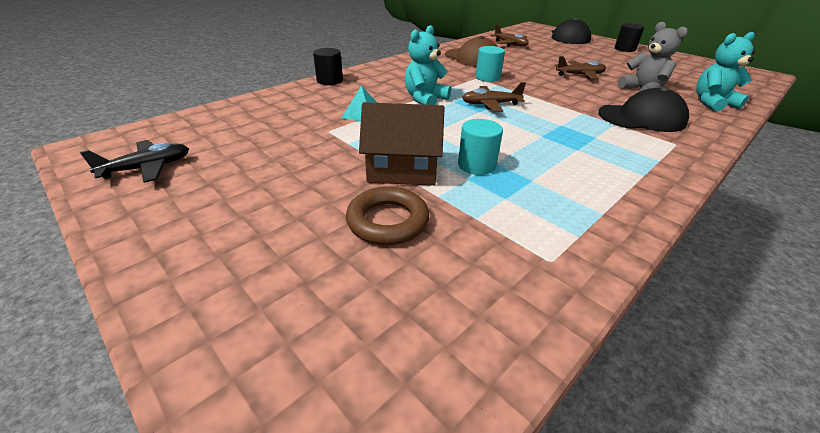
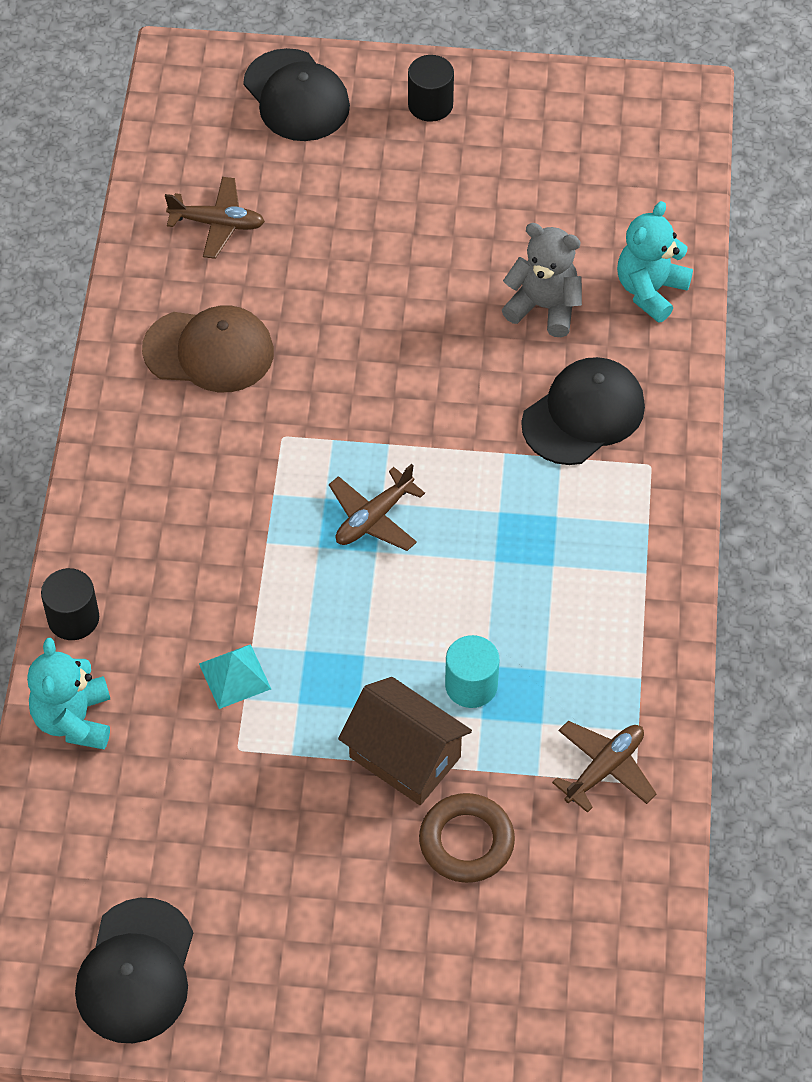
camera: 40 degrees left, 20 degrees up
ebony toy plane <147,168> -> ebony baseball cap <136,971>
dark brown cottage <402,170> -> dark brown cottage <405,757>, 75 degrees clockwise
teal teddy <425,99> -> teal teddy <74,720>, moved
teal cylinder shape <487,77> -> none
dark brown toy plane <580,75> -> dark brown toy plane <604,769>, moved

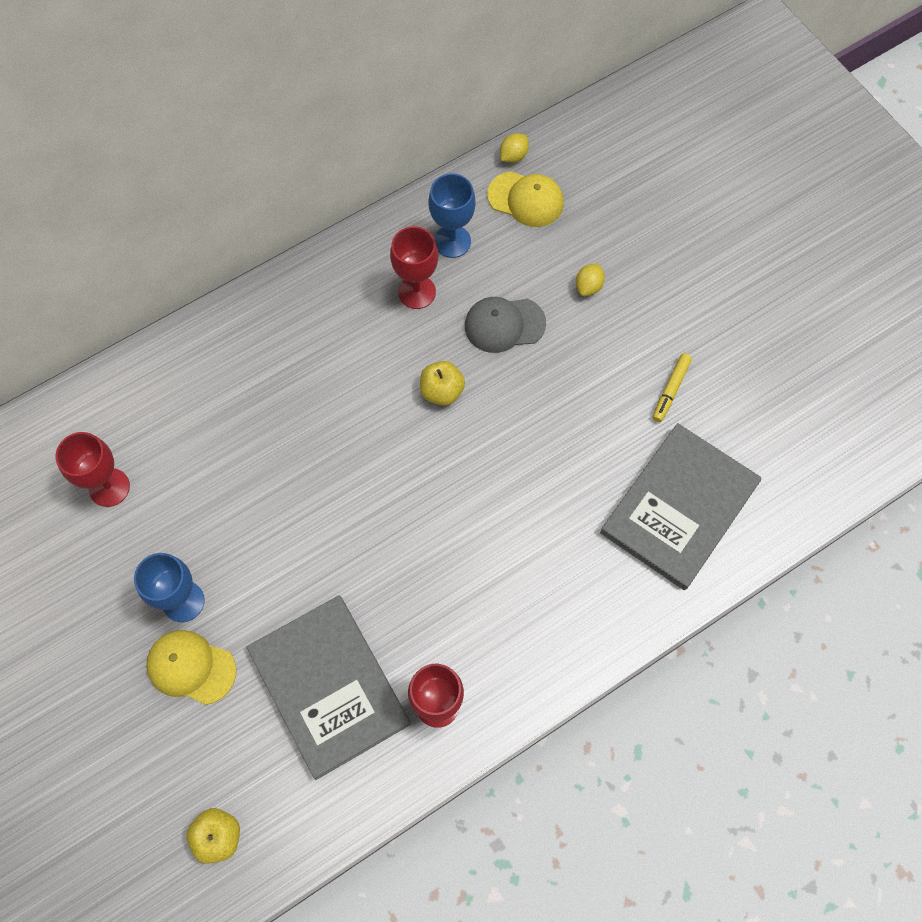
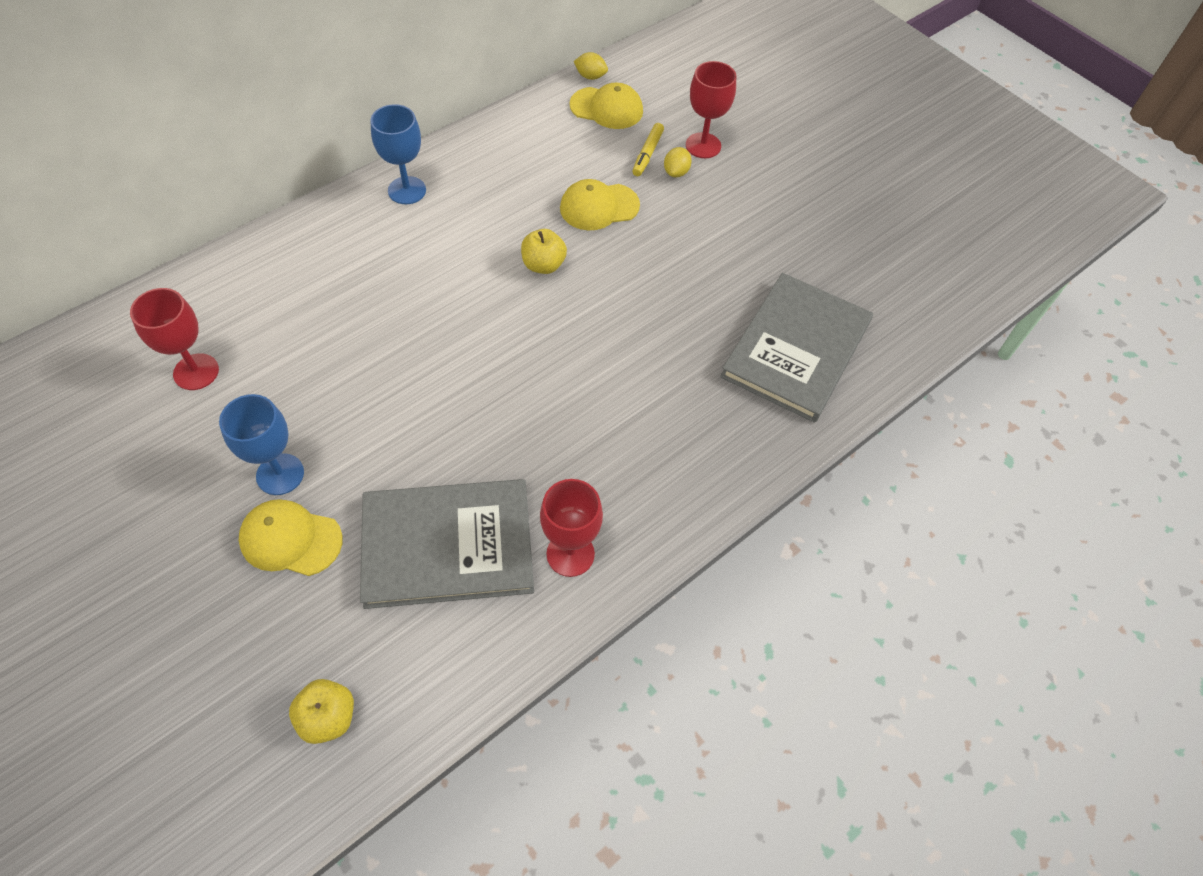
camera: 10 degrees left, 10 degrees down
gray hardback <328,686> -> gray hardback <448,545>, 60 degrees counterclockwise
scarlet chalice <417,292> -> scarlet chalice <703,145>, moved
royal blue chalice <452,241> -> royal blue chalice <407,190>, moved
gray baseball cap <504,325> -> yellow baseball cap <599,207>
yellow lemon <513,156> -> yellow lemon <590,76>, 75 degrees clockwise
yellow felt pen <670,390> -> yellow felt pen <647,154>, moved

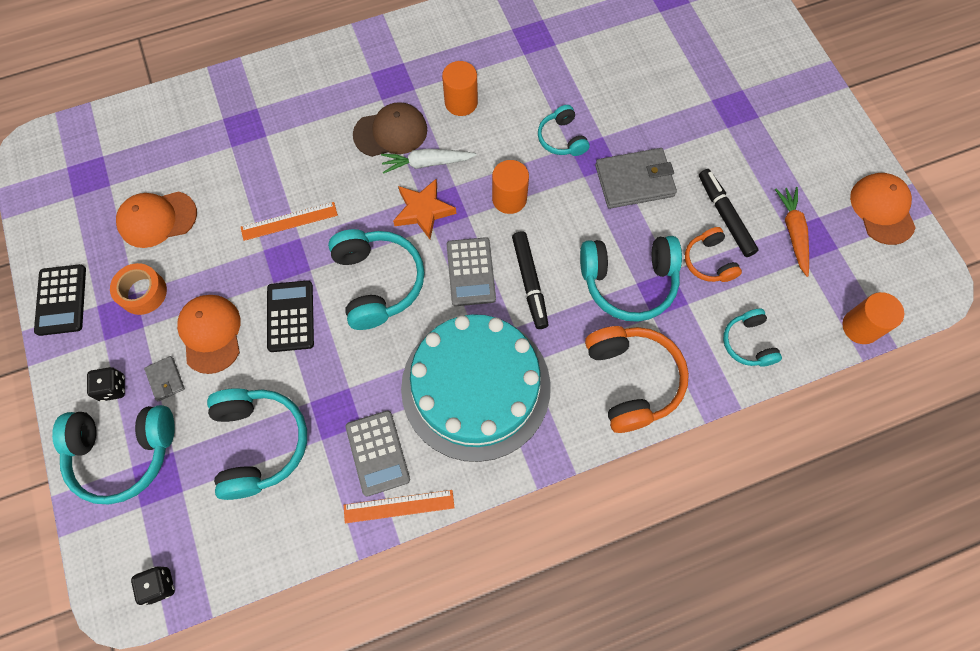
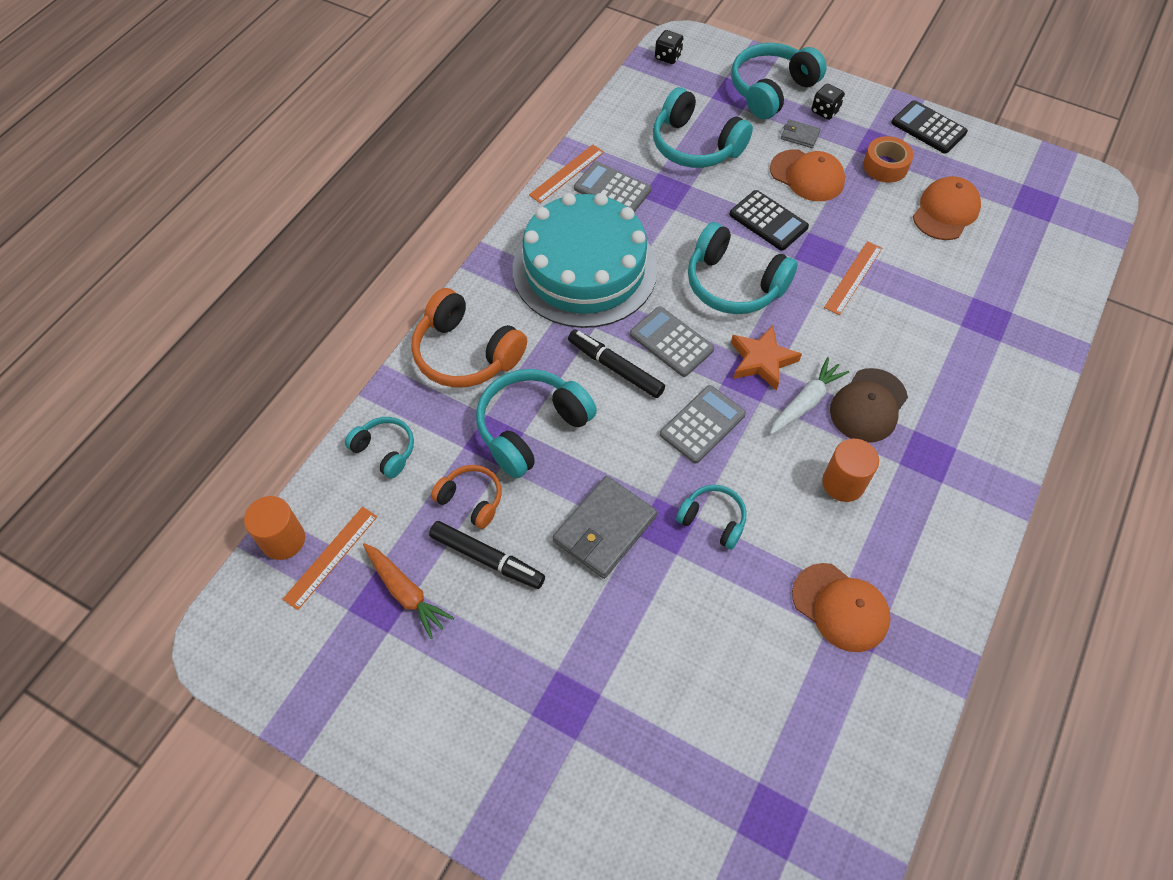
camera: 140 degrees right, 10 degrees down
orange-coloured cylinder shape <509,199> -> gray calculator <702,424>
orange-coloured baseball cap <882,209> -> orange-coloured baseball cap <840,607>, moved
none -> orange-coloured straightedge <331,557>

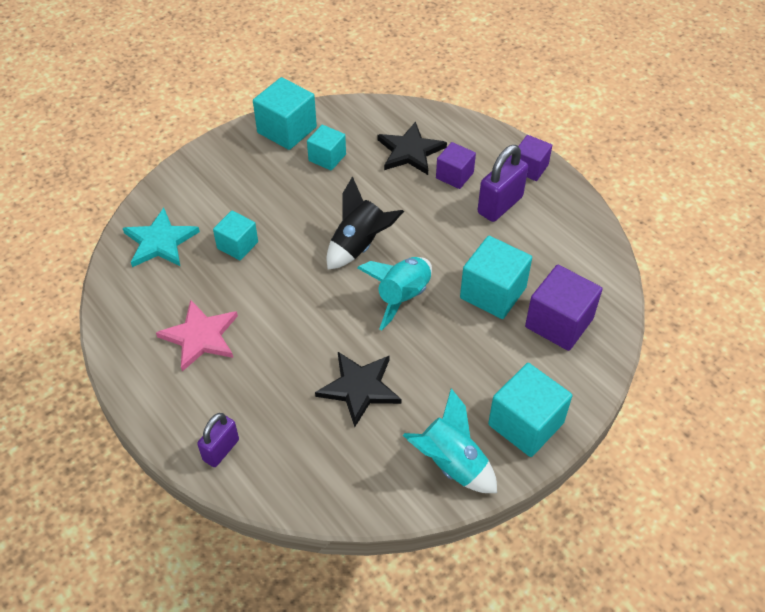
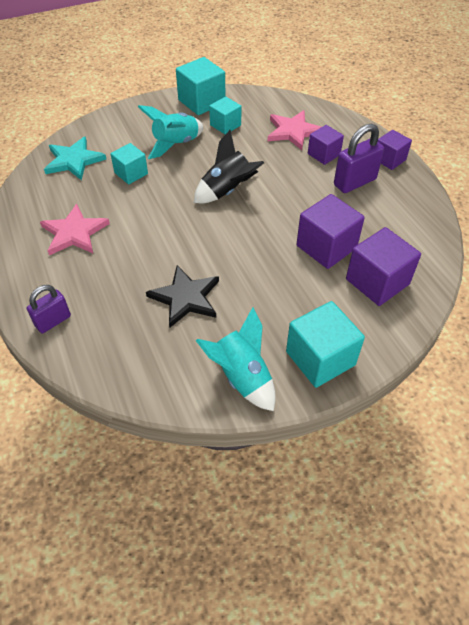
camera: 15 degrees right, 0 degrees up
teal rocket <402,297> -> teal rocket <175,144>, moved
ebony five-pointed star <410,151> -> rosy five-pointed star <293,131>
teal block <493,293> -> royal purple block <326,247>

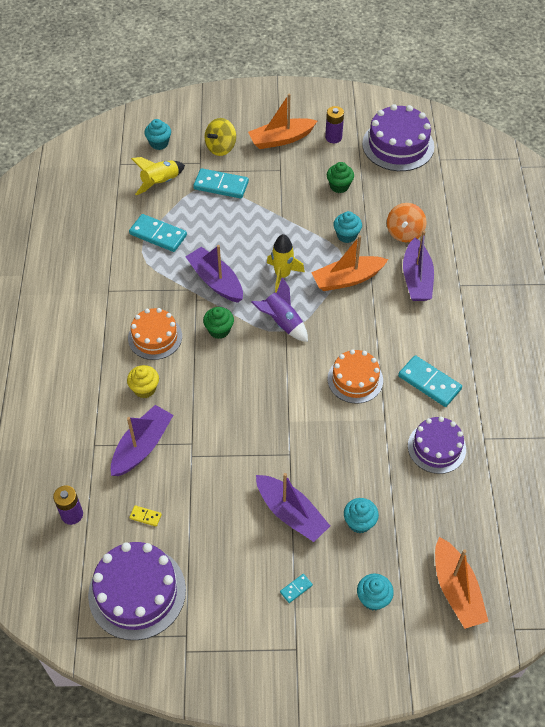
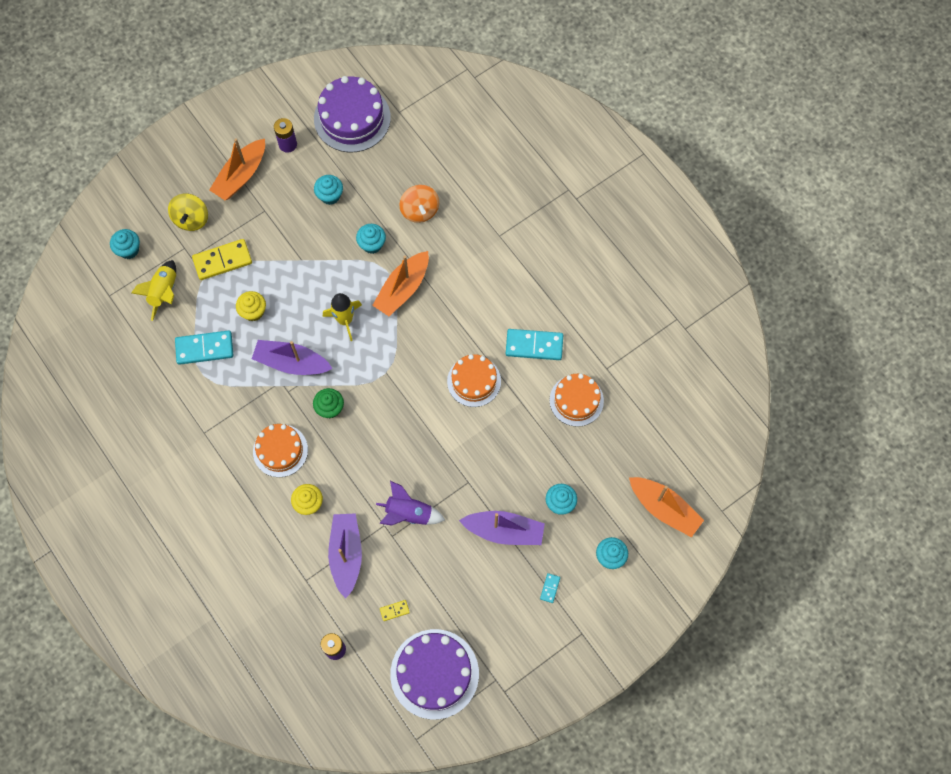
camera: 35 degrees left, 15 degrees up
teal domino piece <221,185> -> yellow domino piece <222,260>
royal purple rocket <282,322> -> royal purple rocket <409,514>, moved
emerald fairy cake <339,186> -> teal fairy cake <330,196>
royal purple boat <416,278> -> none
royal purple gateau <436,447> -> orange-coloured gateau <576,400>
none -> yellow fairy cake <253,311>

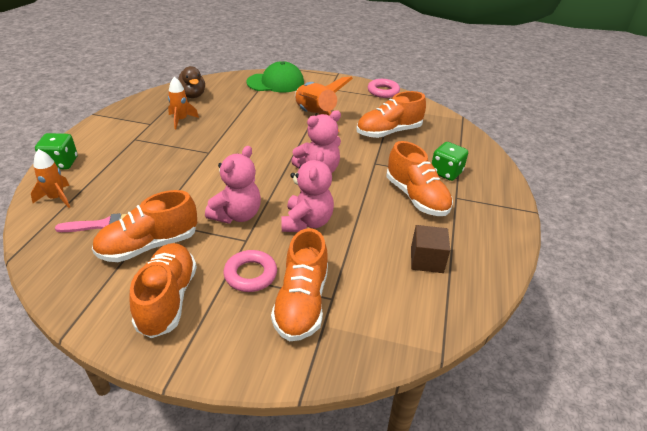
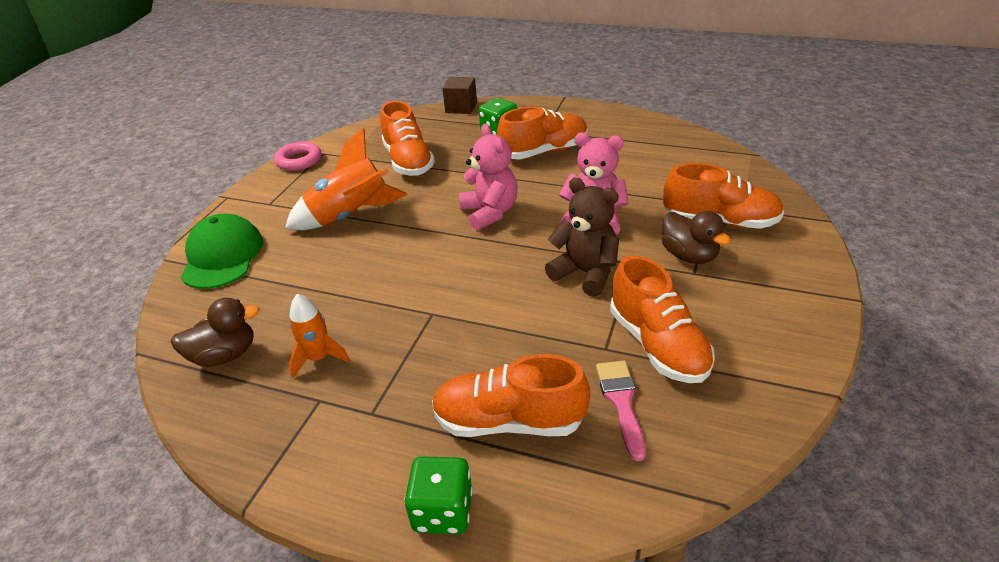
camera: 80 degrees left, 0 degrees up
orange-coloured rocket <57,198> -> none
orange-coloured lace-up shoe <167,299> -> orange-coloured lace-up shoe <509,421>, moved
rosy teddy <237,215> -> dark brown teddy <585,273>
rosy hoop <250,274> -> dark brown rubber duck <689,255>
dark brown block <426,260> -> dark brown block <461,107>, moved

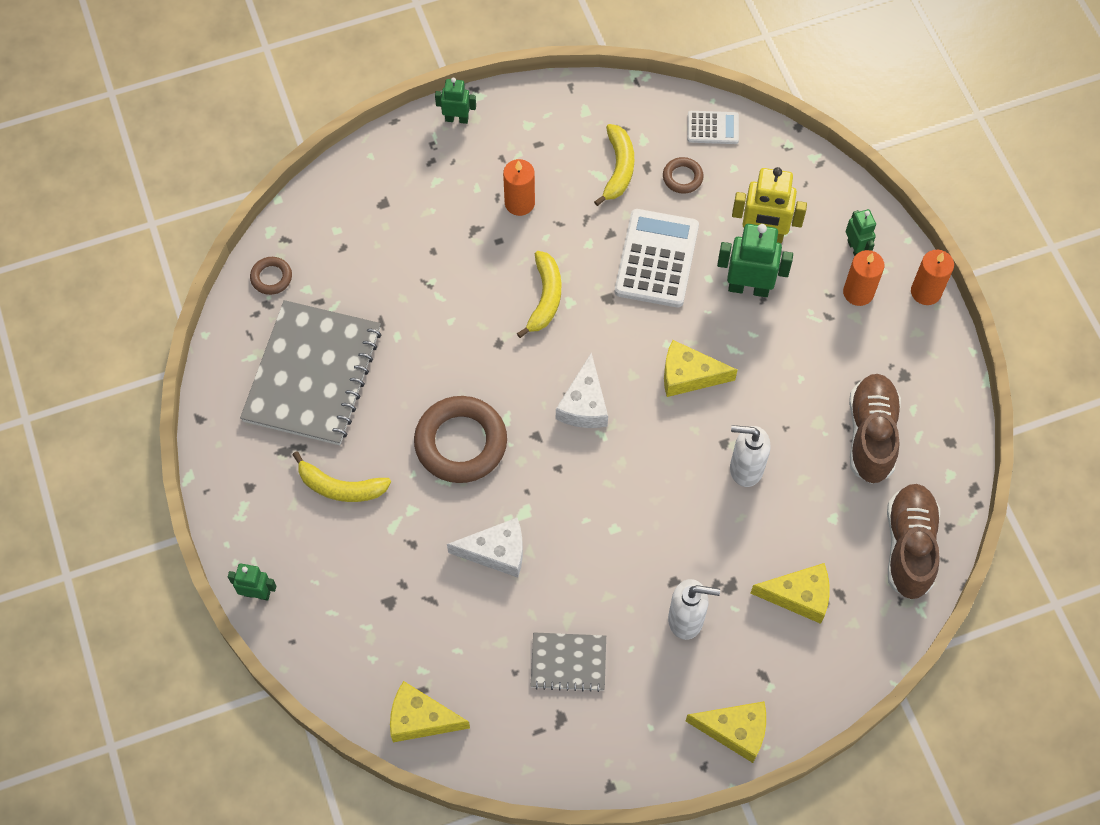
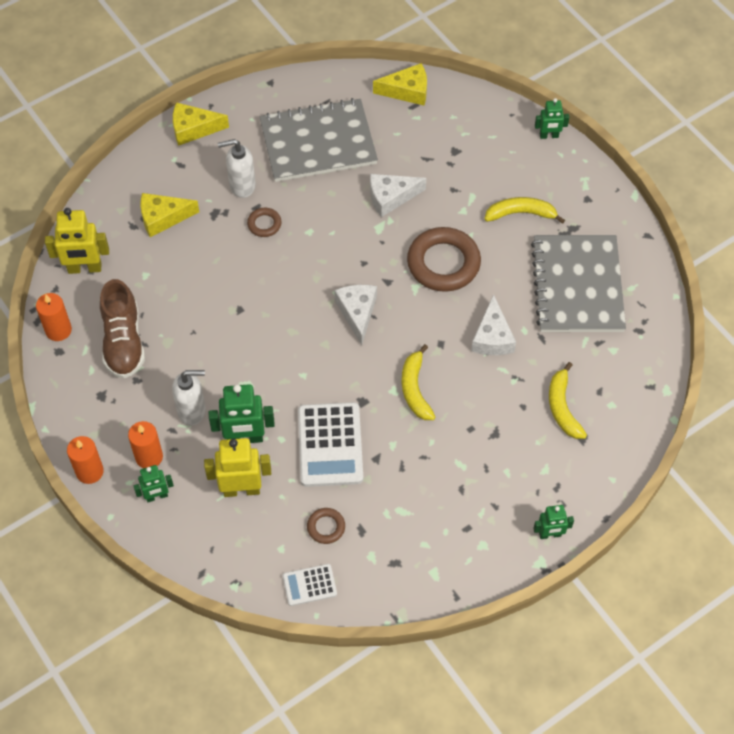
camera: 165 degrees right, 5 degrees down
dark brown hoop <271,277> -> dark brown hoop <264,224>, moved
orange-coloured candle <519,203> -> orange-coloured candle <58,330>, moved
gray notebook <568,662> -> gray notebook <318,143>, x1.99
yellow toy banana <618,168> -> yellow toy banana <562,407>, moved
yellow cheese wedge <688,375> -> none
pure white soap dispenser <745,468> -> pure white soap dispenser <192,411>, moved
emerald robot figure <855,249> -> emerald robot figure <157,496>, 75 degrees counterclockwise
dark brown lace-up shoe <909,546> -> yellow robot figure <84,268>
none -> pure white cheese wedge <492,337>

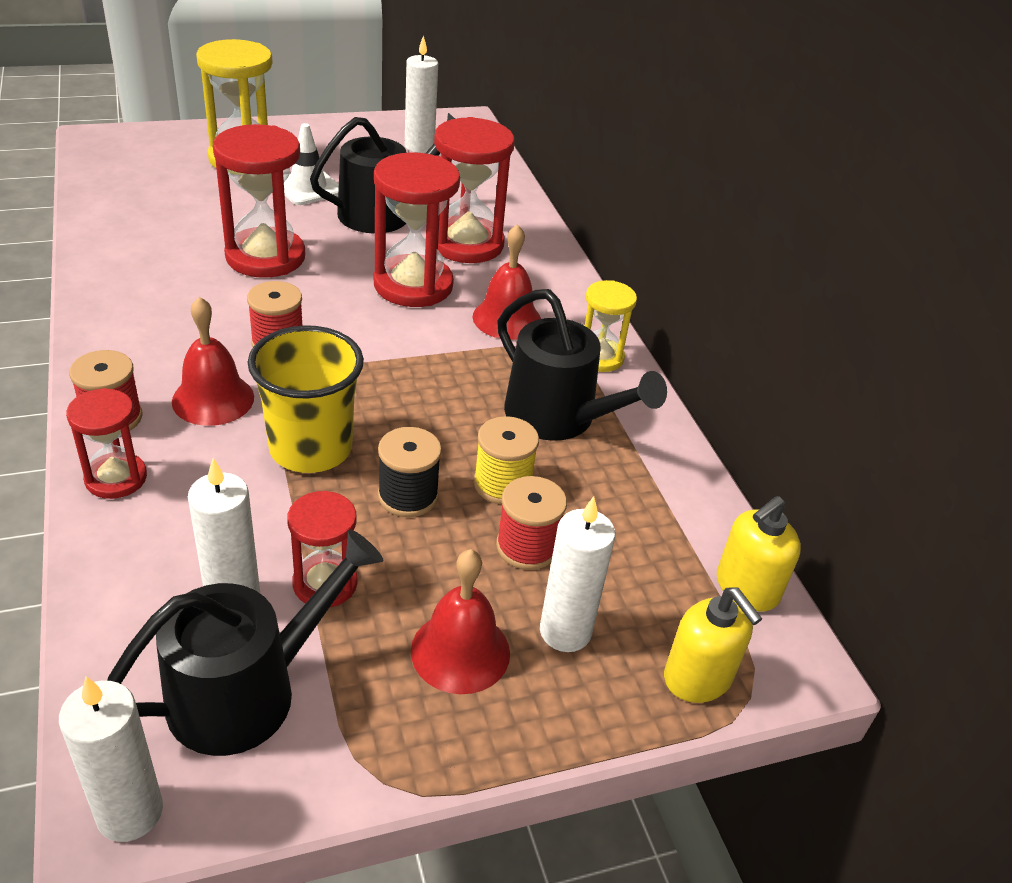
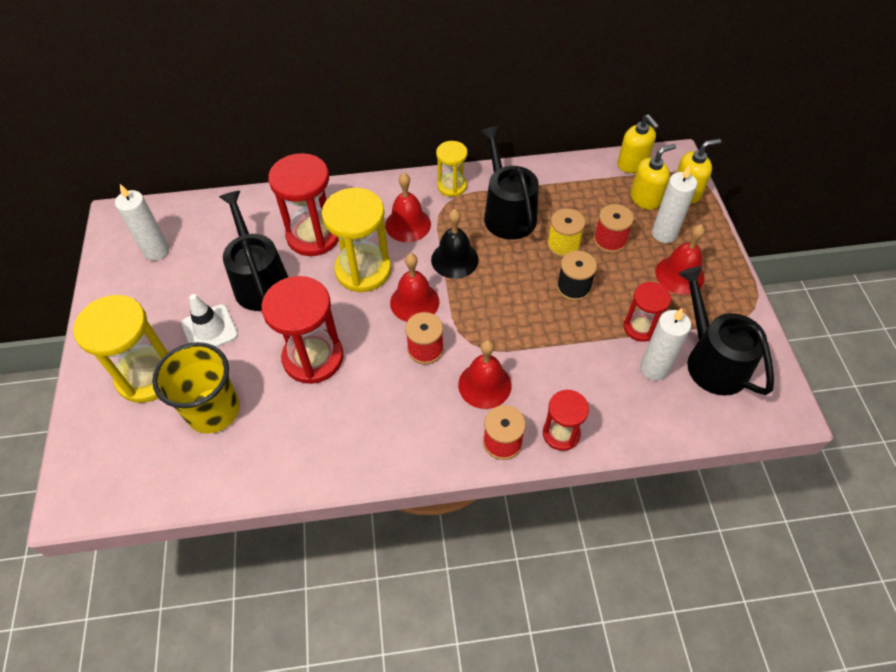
camera: 75 degrees left, 15 degrees up
pure white candle <130,812> -> none
yellow tumbler <310,448> -> yellow tumbler <213,410>, moved
scarlet hourglass <413,285> -> yellow hourglass <363,270>
ebony watering can <558,417> -> ebony watering can <507,213>, 75 degrees counterclockwise
none -> scarlet bell <414,302>
none -> ebony bell <454,259>
none -> yellow soap dispenser <645,198>

